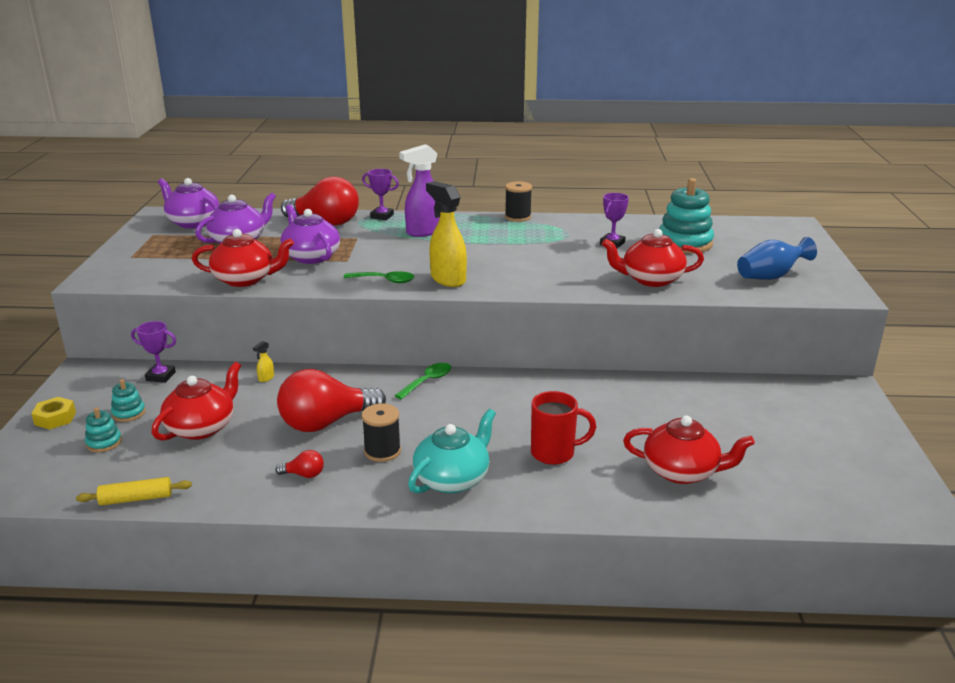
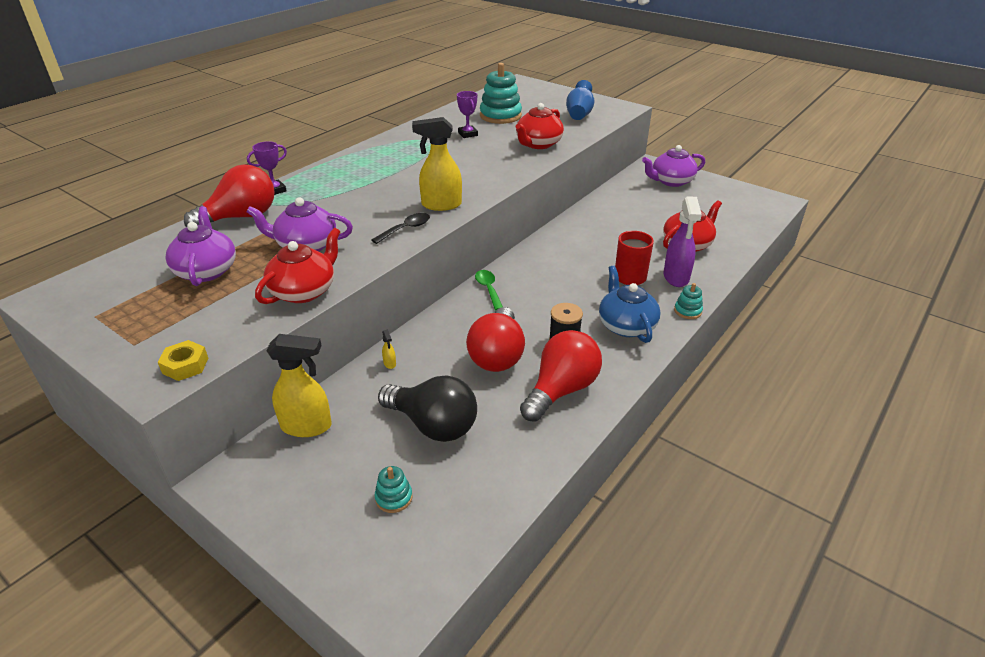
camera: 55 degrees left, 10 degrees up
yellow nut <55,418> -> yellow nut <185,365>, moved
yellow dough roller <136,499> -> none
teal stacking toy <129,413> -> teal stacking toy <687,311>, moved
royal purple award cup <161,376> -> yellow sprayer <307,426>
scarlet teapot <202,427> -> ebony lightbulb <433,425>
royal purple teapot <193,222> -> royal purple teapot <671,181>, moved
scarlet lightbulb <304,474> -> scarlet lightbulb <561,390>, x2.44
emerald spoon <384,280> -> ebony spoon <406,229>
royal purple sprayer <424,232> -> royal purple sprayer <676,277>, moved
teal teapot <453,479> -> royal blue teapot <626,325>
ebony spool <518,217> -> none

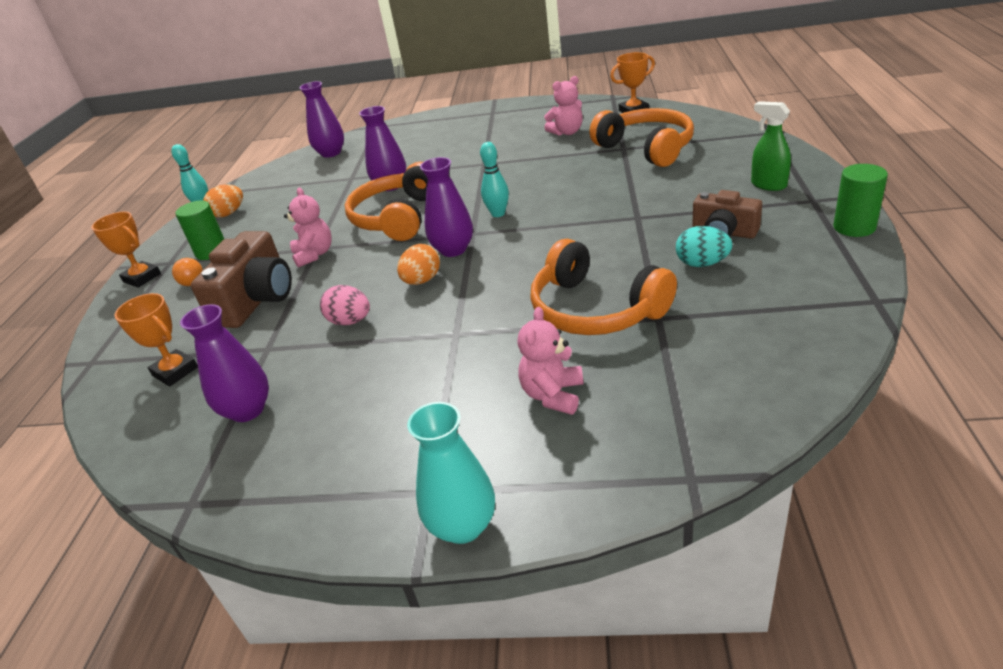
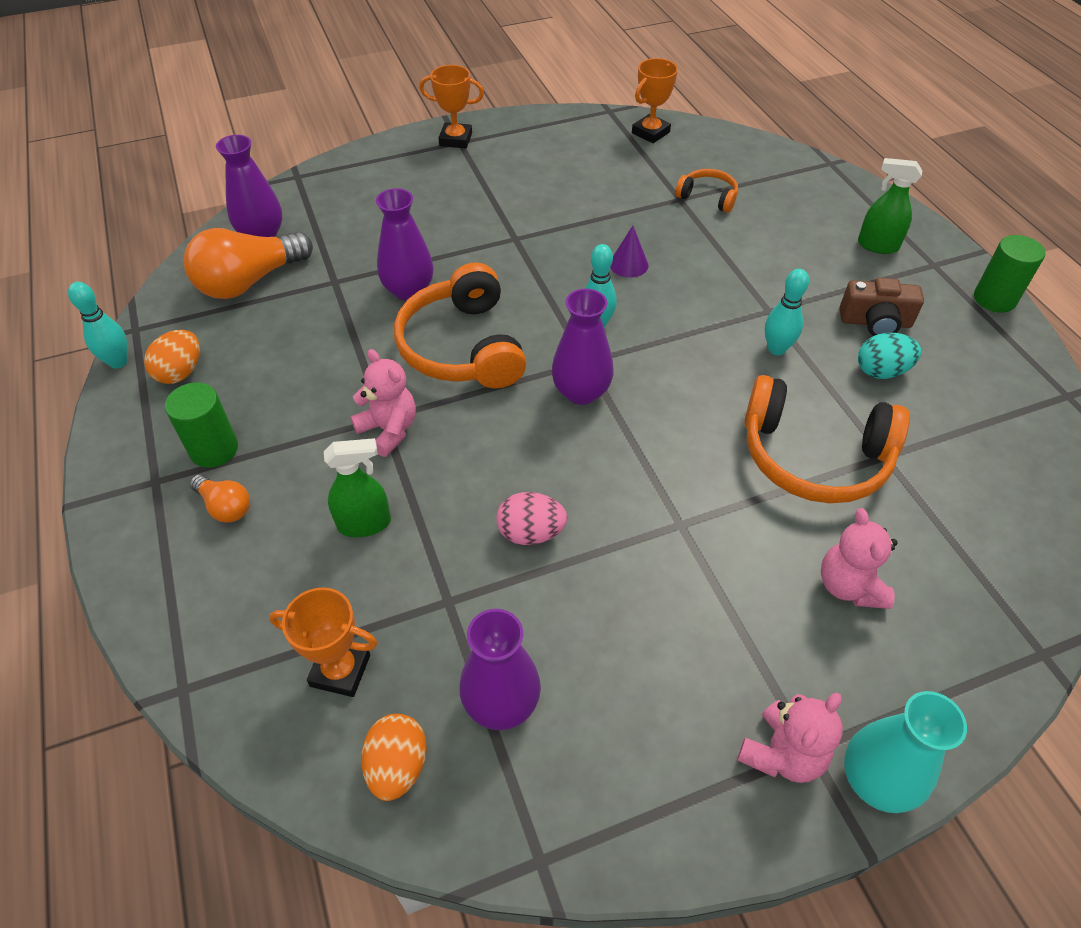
camera: 30 degrees left, 15 degrees up
orange-coloured award cup <142,278> -> orange-coloured award cup <455,139>, moved
dark brown photo camera <257,300> -> emerald sprayer <365,524>
orange-coloured toy egg <422,281> -> orange-coloured toy egg <397,766>, moved
rosy teddy <567,132> -> rosy teddy <782,753>, moved
orange-coloured over-ear headphones <646,148> -> orange-coloured over-ear headphones <708,197>, x0.50
none -> orange-coloured lightbulb <250,281>
none -> royal purple cone <628,264>
none -> teal bowling pin <776,349>

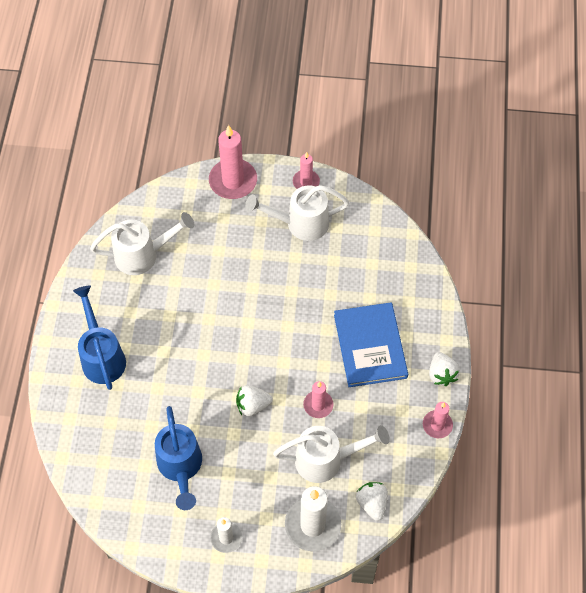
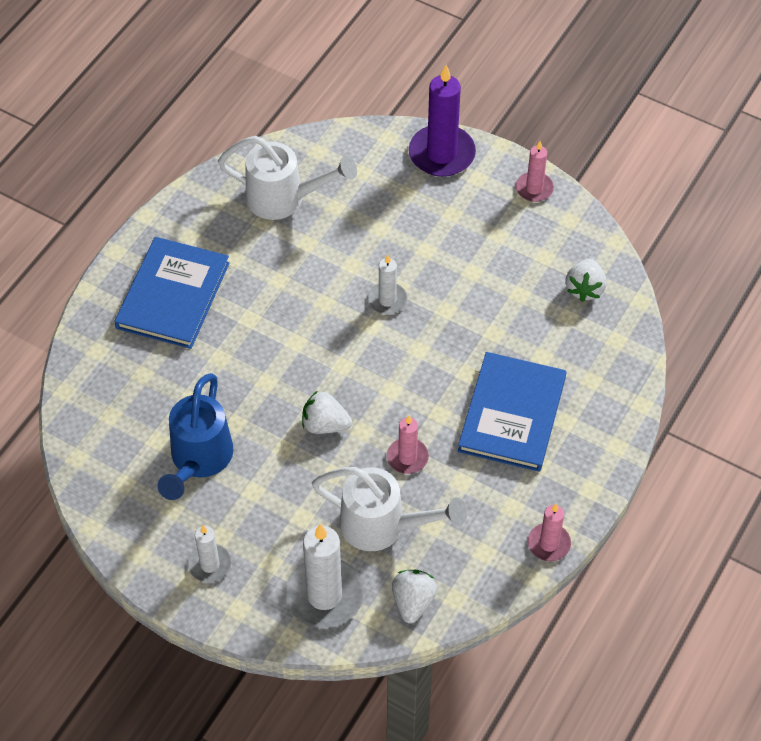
camera: 25 degrees right, 5 degrees down
royal blue watering can <102,356> -> royal blue hardback <173,295>
rosy candle <233,181> -> royal purple candle <442,154>
pure white watering can <300,223> -> none
pure white berry <441,374> -> pure white berry <585,289>, moved
none -> pure white candle <387,300>

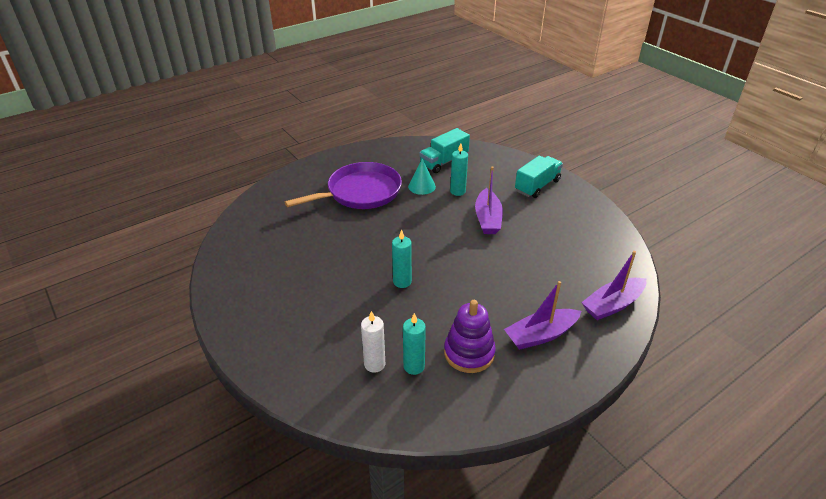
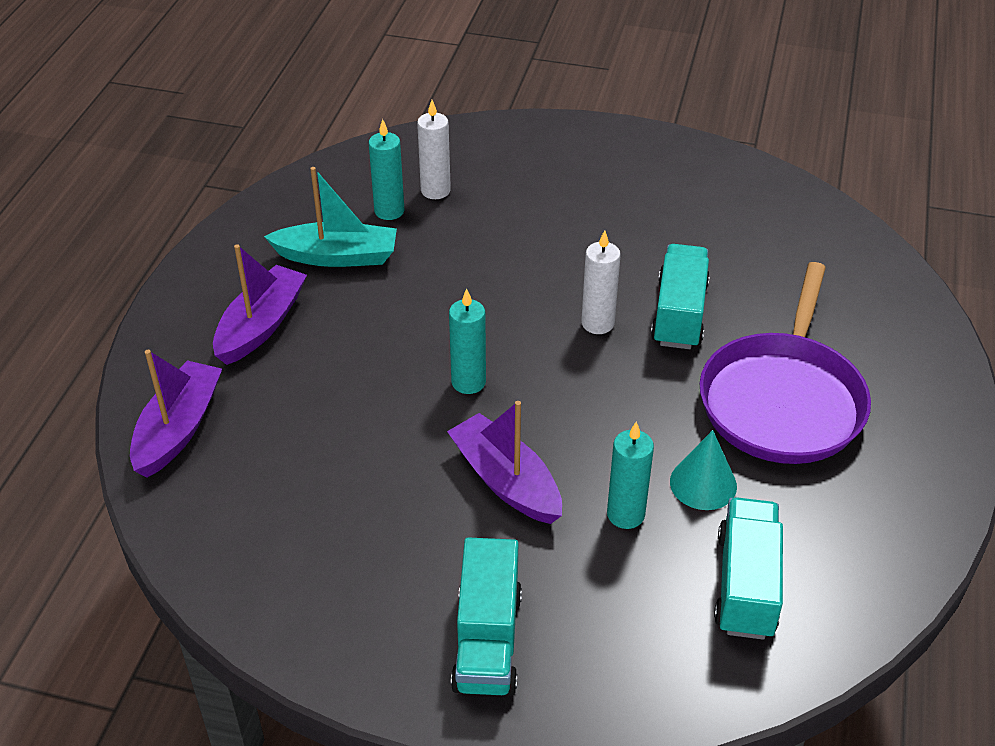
camera: 140 degrees right, 5 degrees up
teal candle <402,282> -> teal candle <468,382>, moved
royal purple stacking toy <469,353> -> teal boat <337,256>
none -> pure white candle <597,323>
none -> teal truck <679,314>

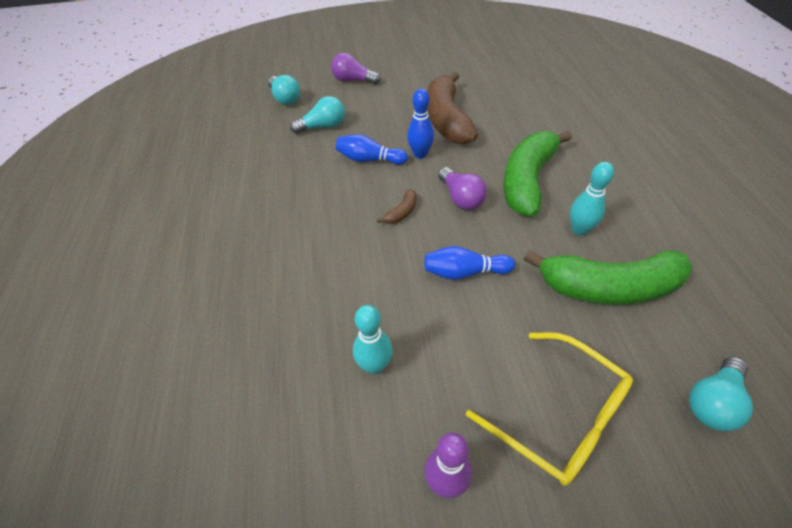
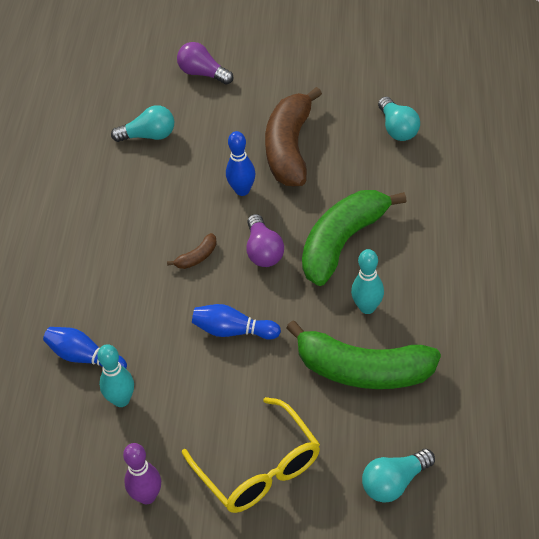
camera: 15 degrees right, 0 degrees up
teal lightbulb <285,98> -> teal lightbulb <397,128>, moved
royal blue bowling pin <369,159> -> royal blue bowling pin <85,357>, moved

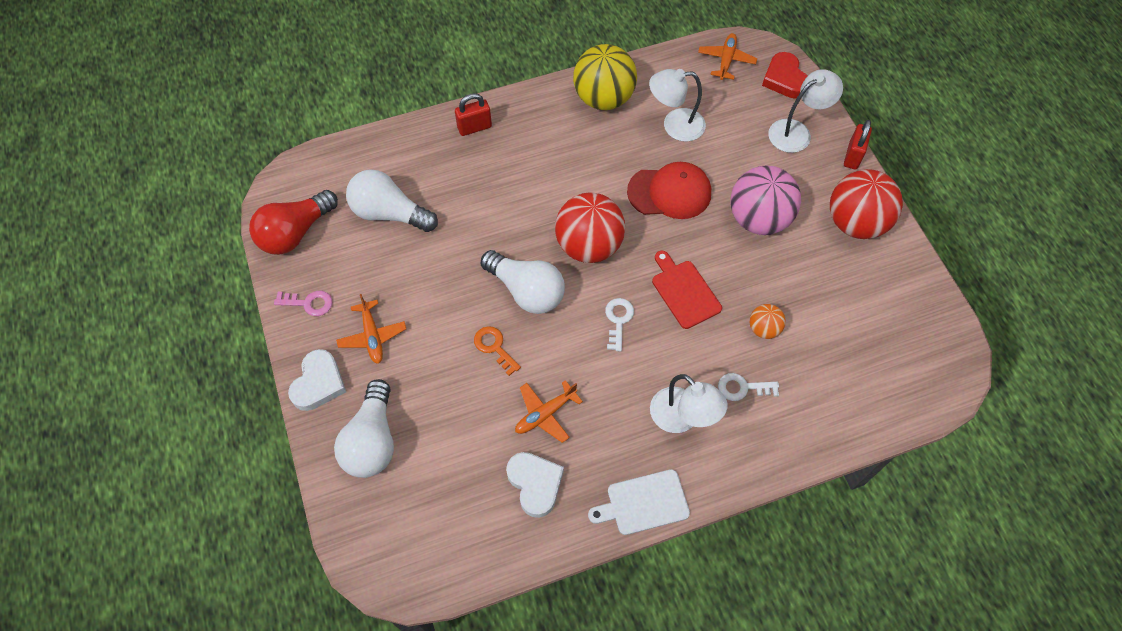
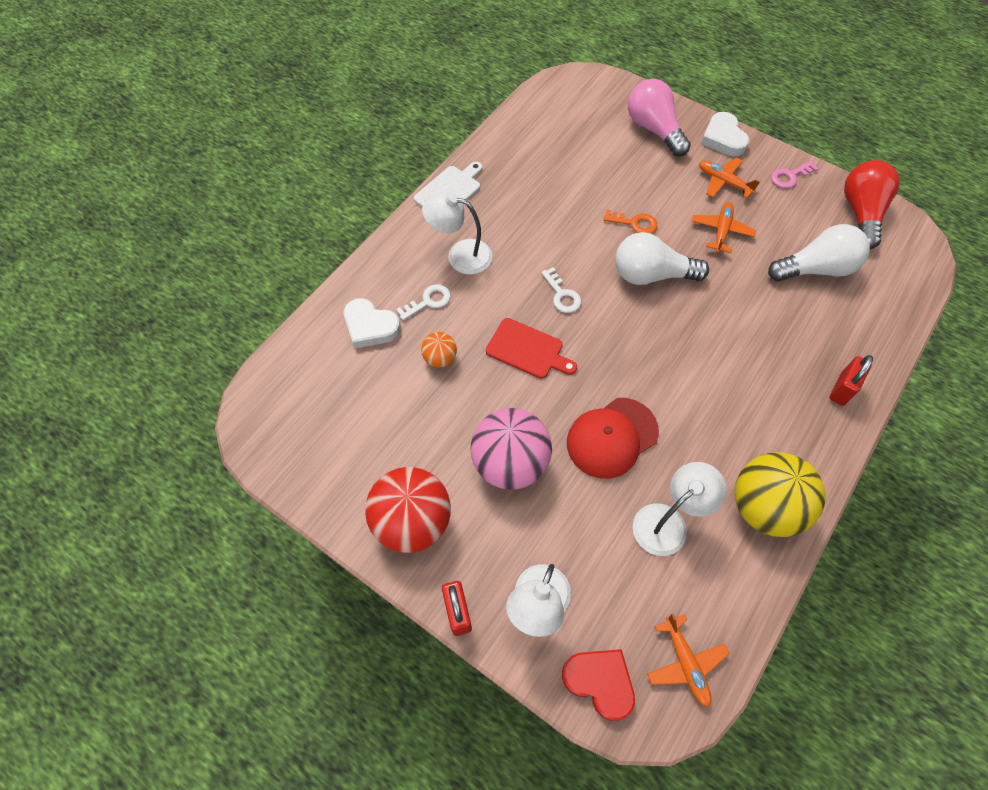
camera: 145 degrees right, 0 degrees up
pure white lightbulb <372,440> -> rosy lightbulb <654,129>
pure white heart <535,484> -> pure white heart <370,326>, moved
orange-coloured toy plane <545,414> -> orange-coloured toy plane <721,231>, moved
scarlet sphere <589,246> -> none

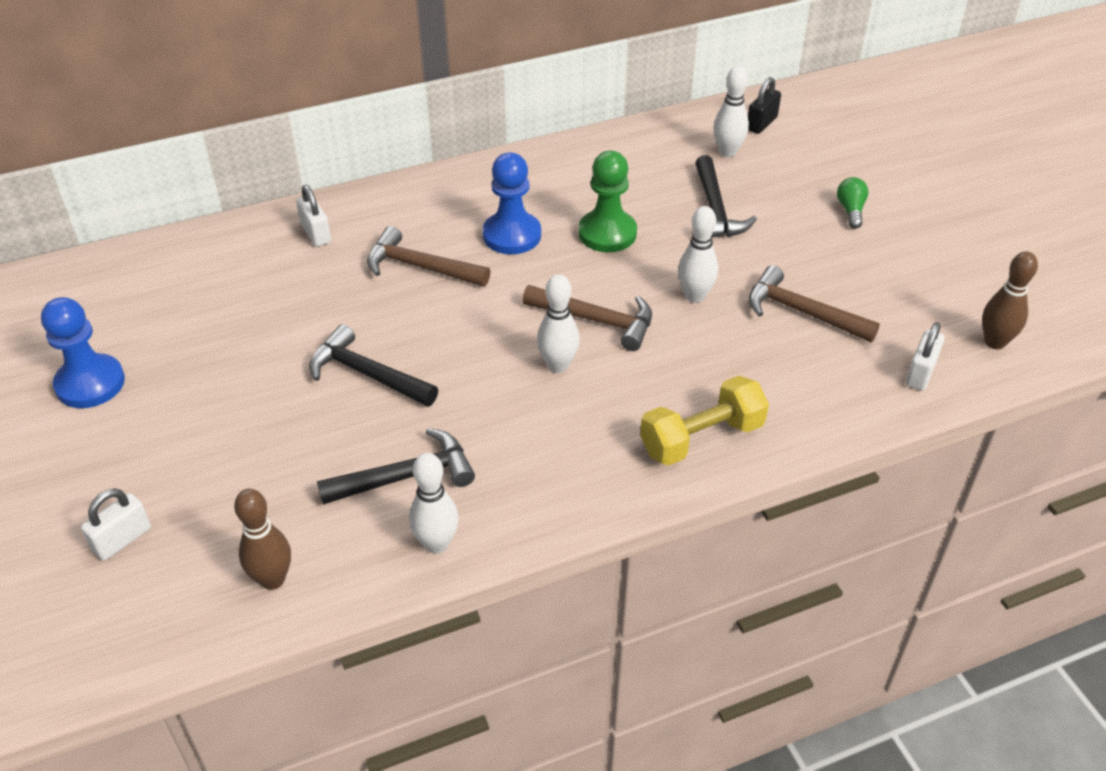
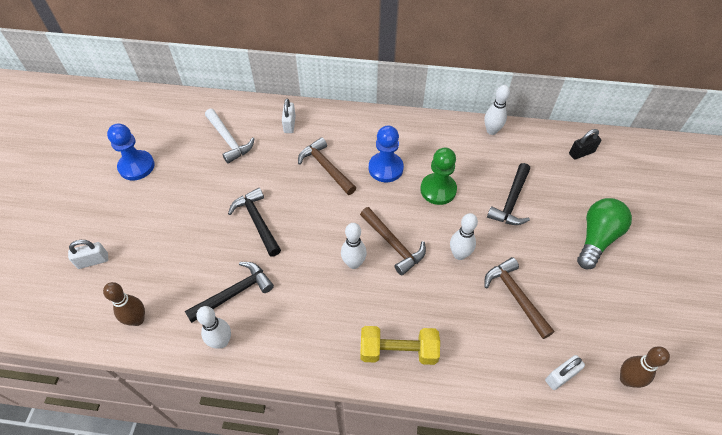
camera: 30 degrees right, 10 degrees up
ebony claw hammer <406,476> -> ebony claw hammer <234,293>, 45 degrees counterclockwise
pure white bowling pin <727,152> -> pure white bowling pin <491,131>, moved
emerald lightbulb <850,210> -> emerald lightbulb <596,238>, x1.99
none -> pure white claw hammer <229,140>

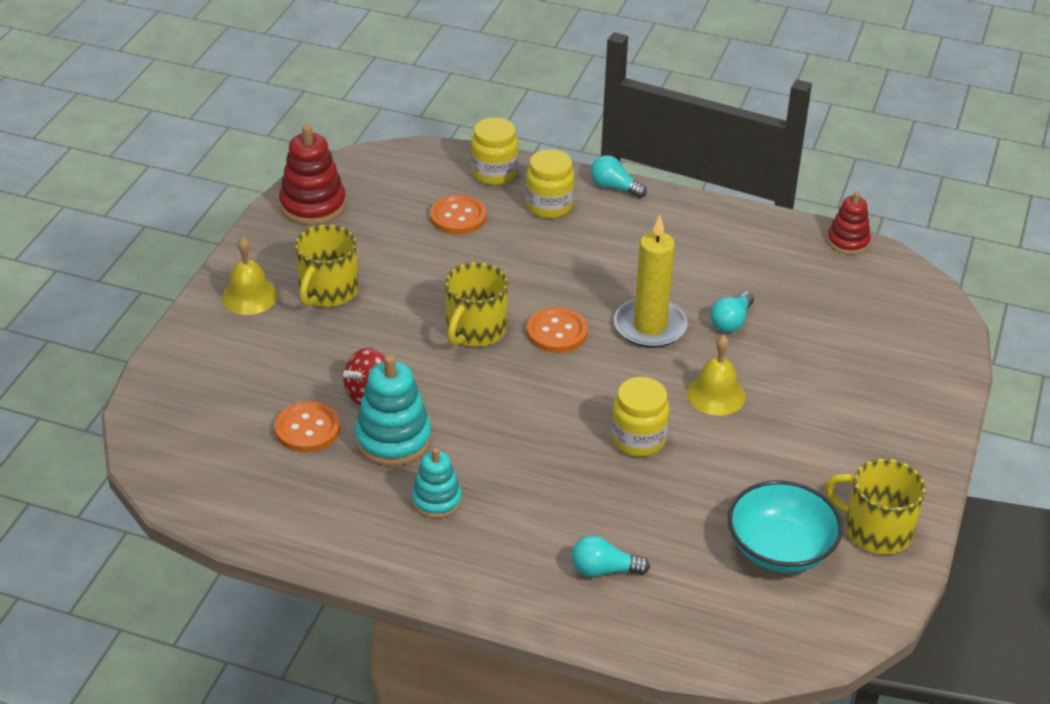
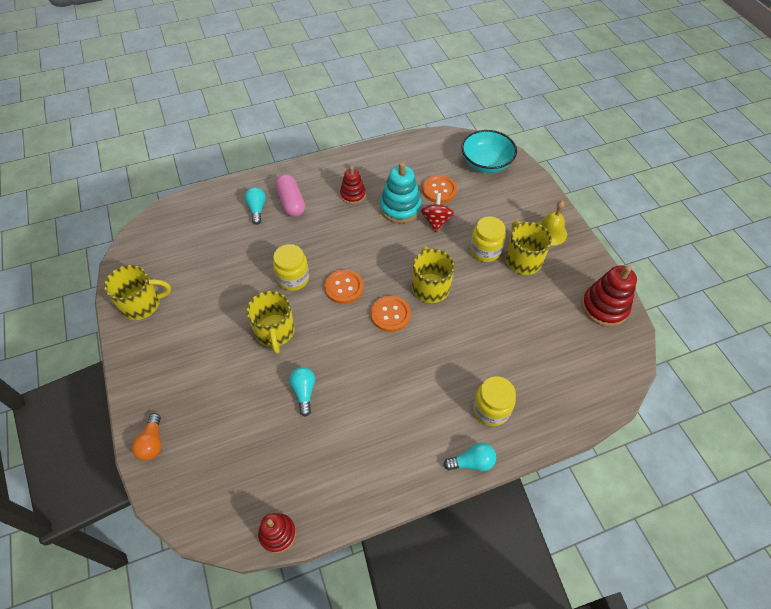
camera: 140 degrees right, 15 degrees up
teal stacking toy <436,500> -> scarlet stacking toy <353,195>
orange-coloured shirt button <458,217> -> orange-coloured shirt button <344,287>, moved
yellow jam jar <494,173> -> yellow jam jar <485,251>, moved
teal lightbulb <604,570> -> teal lightbulb <257,209>, 60 degrees counterclockwise
yellow candle <650,327> -> none
yellow bell <716,395> -> yellow tea mug <275,331>
teal deep dish <780,549> -> teal deep dish <486,163>, moved
none -> orange-coloured lightbulb <152,443>
none -> rosy pill shape <291,202>

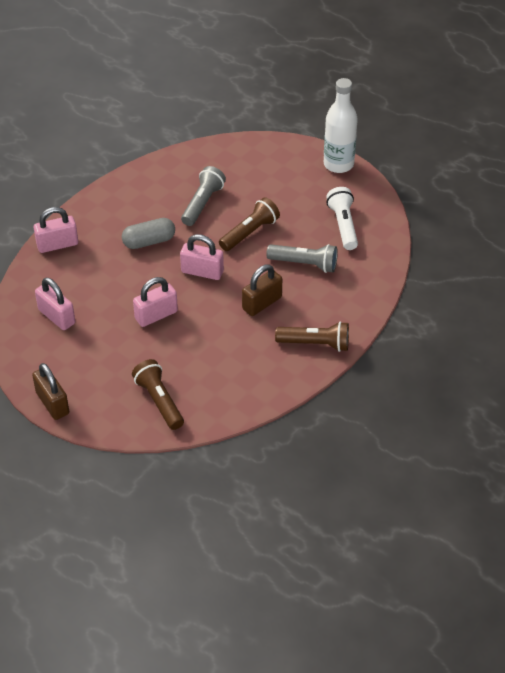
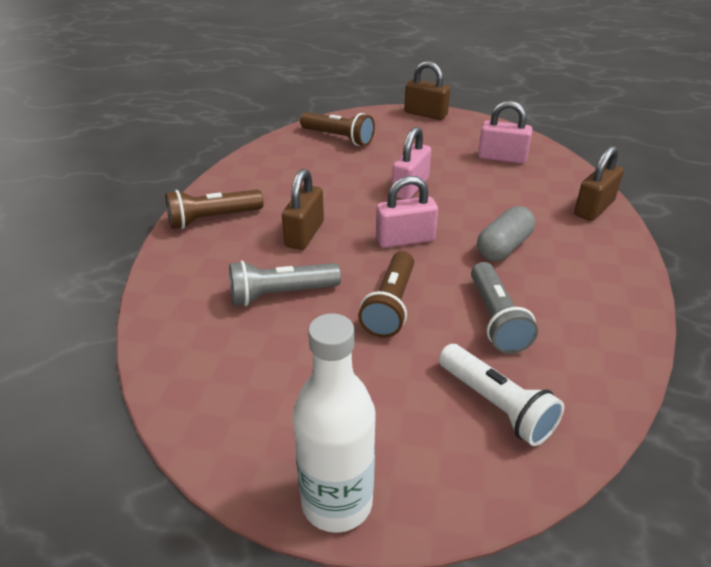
camera: 150 degrees right, 10 degrees down
rosy lock <57,244> -> dark brown lock <594,208>
pure white pocket torch <343,225> -> pure white pocket torch <496,405>, moved

